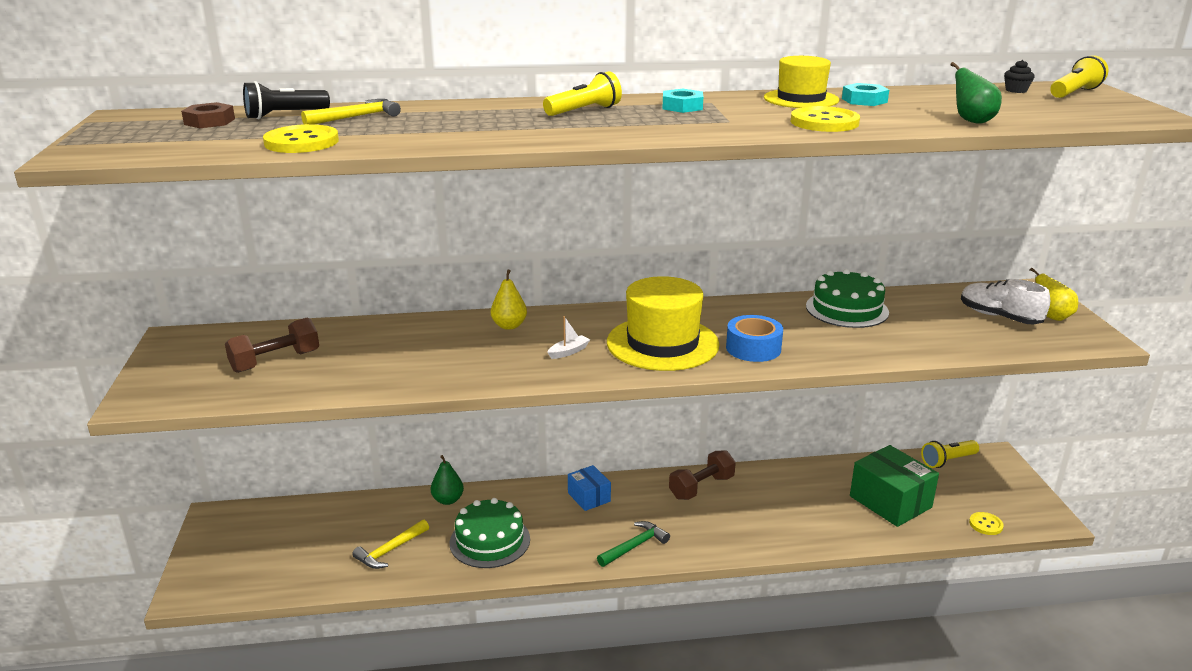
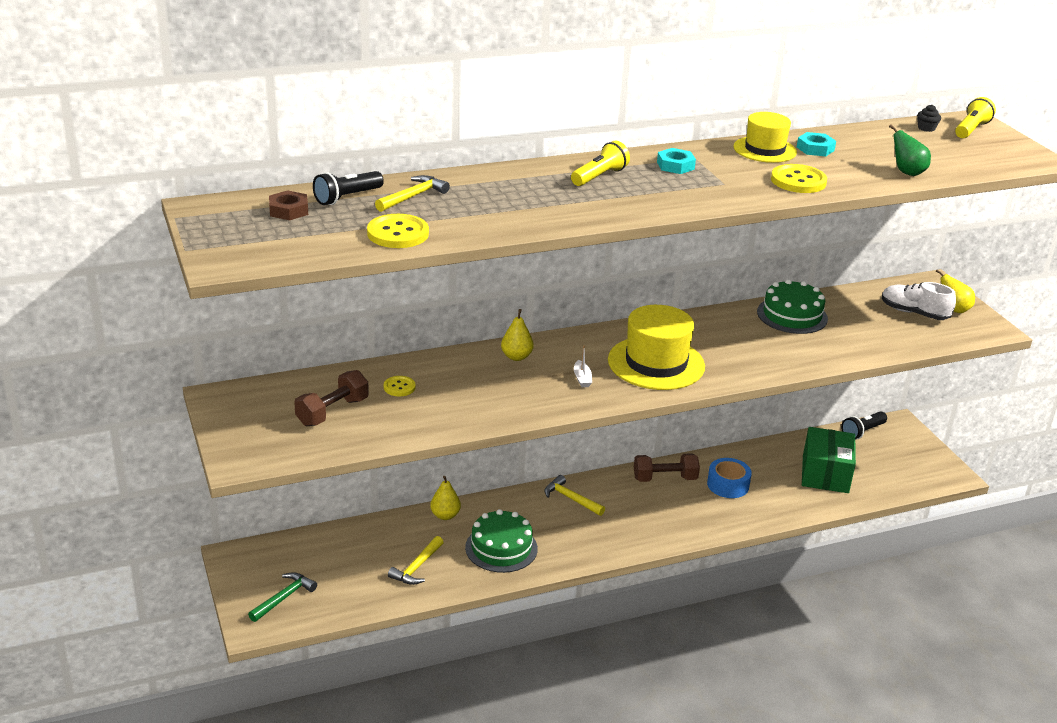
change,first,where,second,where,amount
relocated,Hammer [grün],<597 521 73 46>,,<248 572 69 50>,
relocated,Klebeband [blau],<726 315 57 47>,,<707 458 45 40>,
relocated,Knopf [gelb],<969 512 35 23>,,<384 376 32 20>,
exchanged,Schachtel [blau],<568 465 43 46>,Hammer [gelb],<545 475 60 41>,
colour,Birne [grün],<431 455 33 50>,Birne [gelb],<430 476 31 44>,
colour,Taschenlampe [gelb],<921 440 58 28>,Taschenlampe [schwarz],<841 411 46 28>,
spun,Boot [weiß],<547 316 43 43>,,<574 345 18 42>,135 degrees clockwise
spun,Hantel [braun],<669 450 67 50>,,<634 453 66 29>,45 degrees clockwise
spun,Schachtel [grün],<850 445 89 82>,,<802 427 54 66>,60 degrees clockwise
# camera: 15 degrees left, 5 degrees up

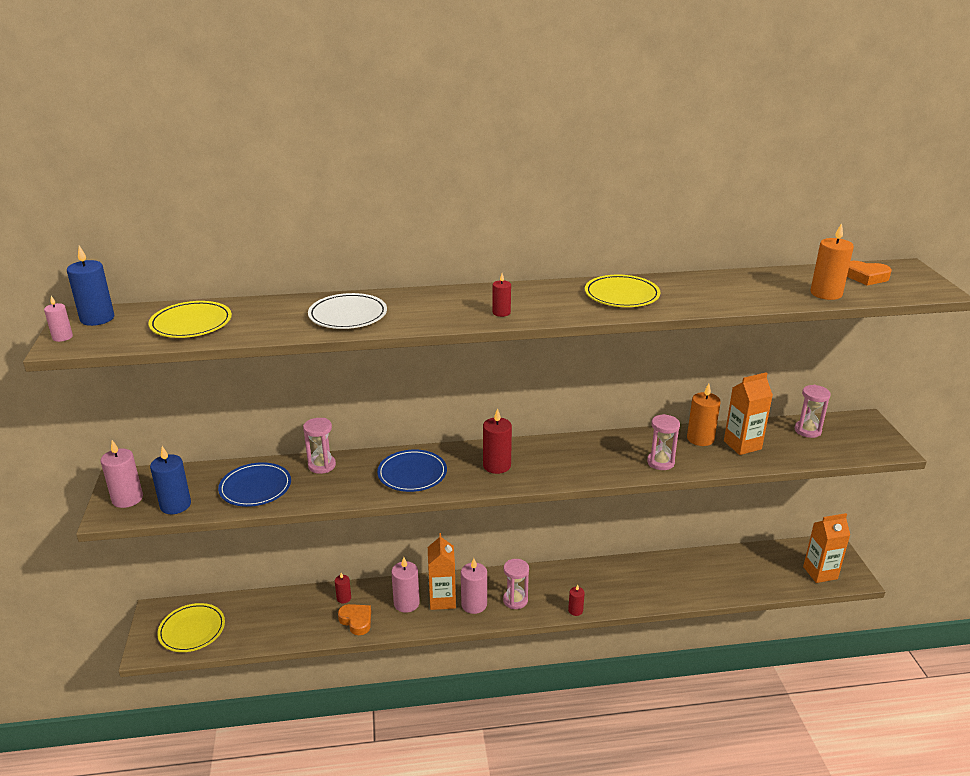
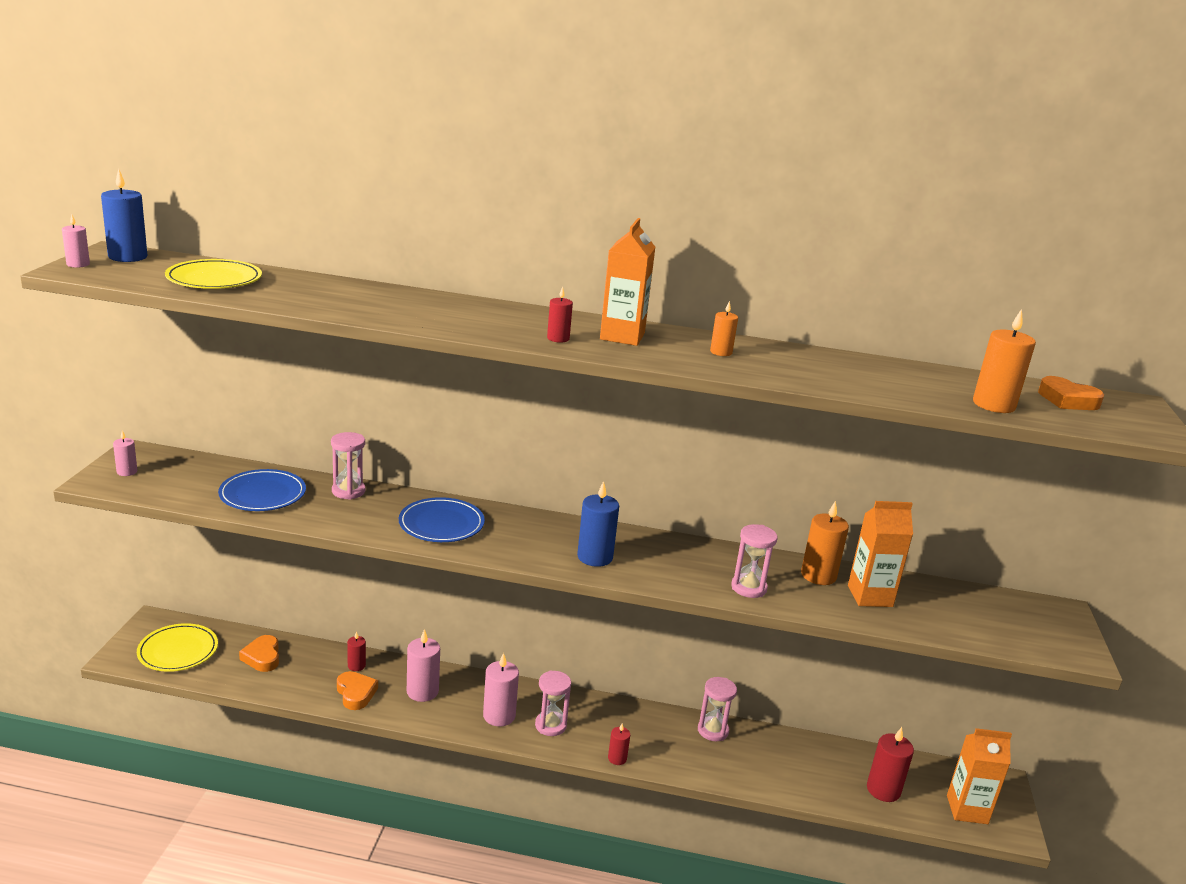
change,first,where,second,where,amount
missing,Teller [weiß],<308 293 79 36>,,,
appeared,,,Herz [orange],<239 635 40 37>,
relocated,Kerze [blau],<150 446 41 68>,,<577 481 42 86>,
relocated,Getränkekarton [orange],<428 533 28 77>,,<600 218 55 128>,
relocated,Kerze [rot],<483 408 29 66>,,<867 727 47 75>,
relocated,Sanduhr [rosa],<795 385 36 53>,,<698 677 39 64>,
exchanged,Teller [gelb],<585 274 76 33>,Kerze [orange],<710 301 28 55>,
size,Kerze [rosa],<101 440 42 68>,,<113 431 24 45>,x0.57
# camera: 15 degrees right, 5 degrees down

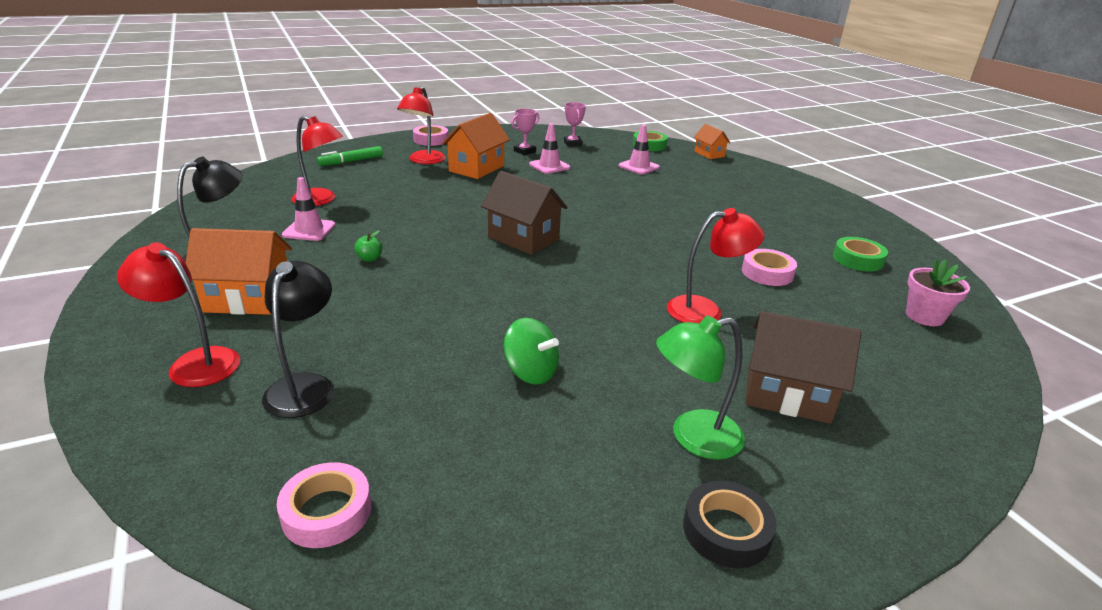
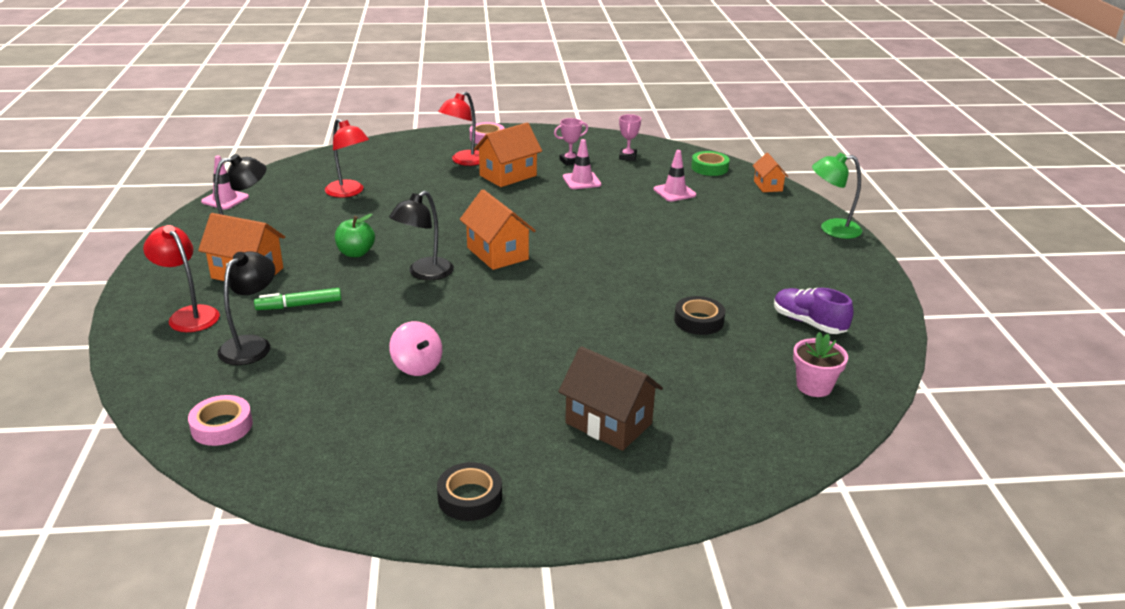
change,first,where,second,where,amount
missing,Lampe [rot],<667 208 98 115>,,,
appeared,,,Lampe [schwarz],<389 191 65 89>,
relocated,Leitkegel [rosa],<282 177 53 64>,,<201 156 48 54>,
relocated,Filzstift [grün],<317 146 66 20>,,<254 288 87 22>,
relocated,Lampe [grün],<656 315 89 145>,,<812 153 50 86>,
exchanged,Klebeband [grün],<833 237 55 34>,Schuh [lila],<774 288 80 46>,
colour,Haus [braun],<481 171 87 84>,Haus [orange],<460 189 76 81>,
colour,Kreisel [grün],<504 318 55 67>,Kreisel [rosa],<389 321 53 55>,
colour,Klebeband [rosa],<742 249 55 37>,Klebeband [schwarz],<674 296 51 39>,
size,Apfel [grün],<354 230 29 32>,,<335 214 40 43>,x1.68
# camera: 20 degrees right, 0 degrees up

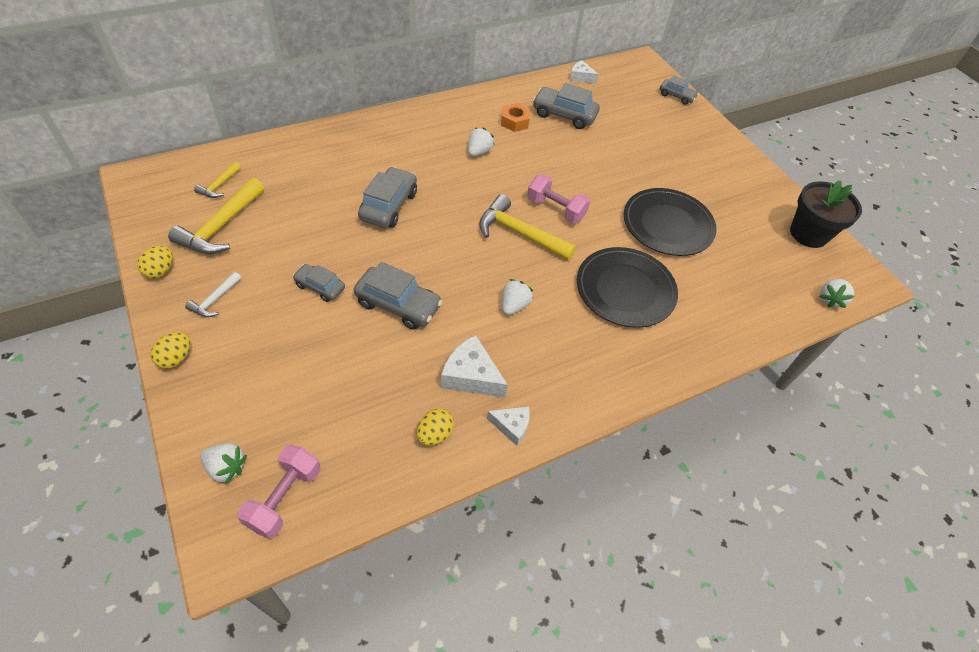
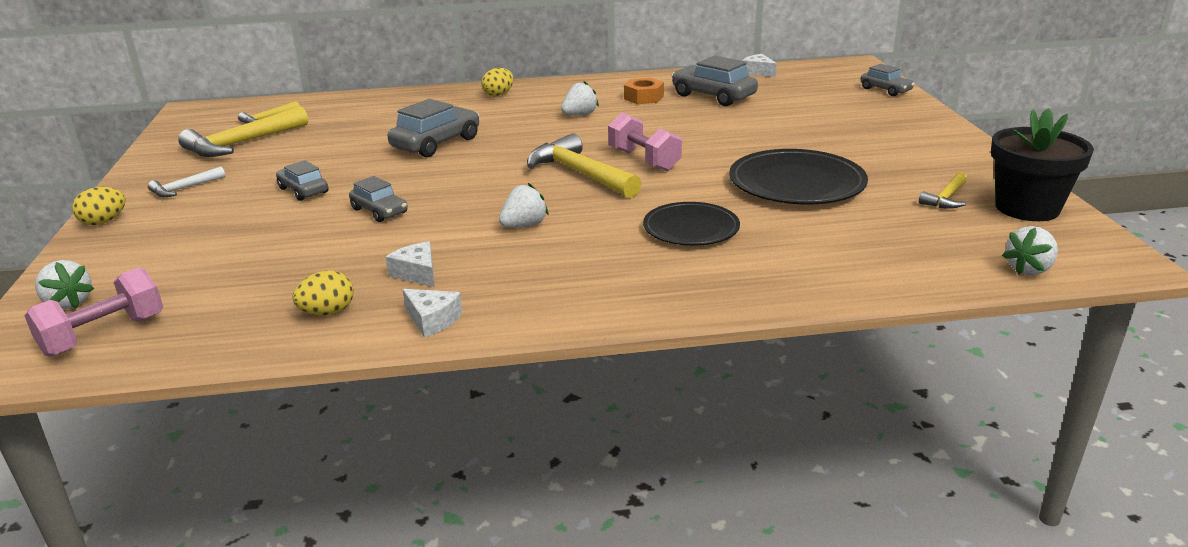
change,first,where,second,where,amount
appeared,,,Hammer [gelb],<919 172 48 37>,
relocated,Ei [gelb],<137 245 36 34>,,<481 68 33 28>,
size,Auto [grau],<354 262 89 68>,,<349 176 59 46>,x0.61
size,Käse [weiß],<441 335 67 63>,,<386 241 49 46>,x0.62
size,Teller [schwarz],<577 247 101 81>,,<643 202 97 44>,x0.65
# camera: 25 degrees right, 25 degrees down

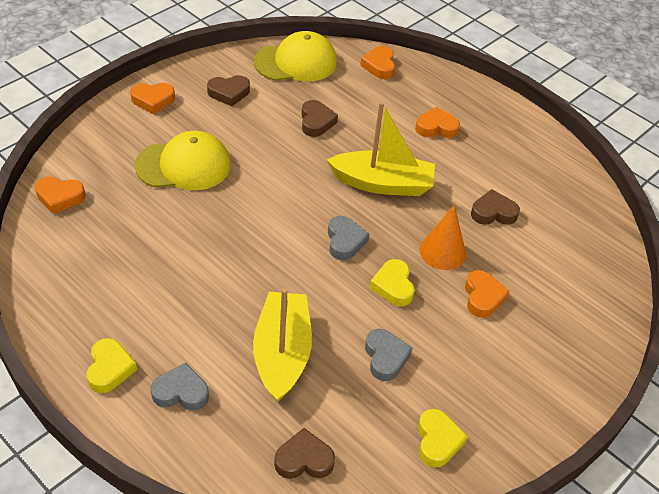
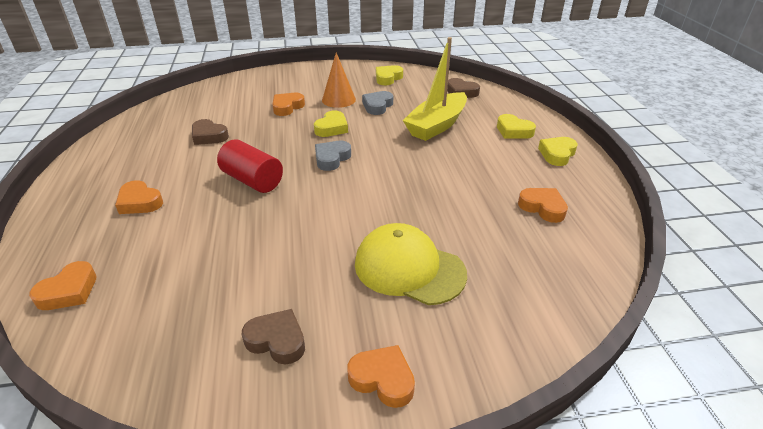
change,first,where,second,where,amount
missing,Kappe [gelb],<254 31 83 50>,,,
missing,Herz [braun],<302 100 36 37>,,,
relocated,Herz [orange],<35 177 50 37>,,<518 188 50 35>,
relocated,Kegel [orange],<419 205 47 65>,,<322 52 34 56>,
exchanged,Boot [gelb],<327 102 108 94>,Vollzylinder [rot],<217 139 66 54>,
colour,Herz [grau],<151 362 58 49>,Herz [gelb],<497 114 39 25>,
# camera: 140 degrees left, 10 degrees down

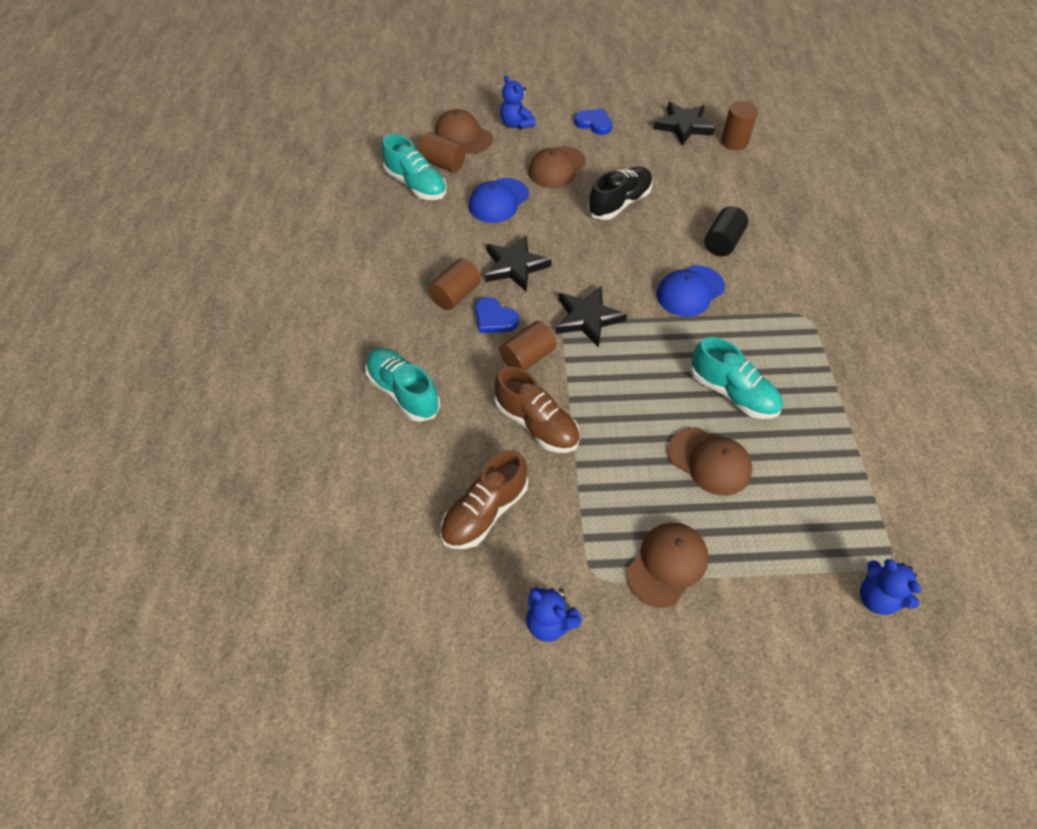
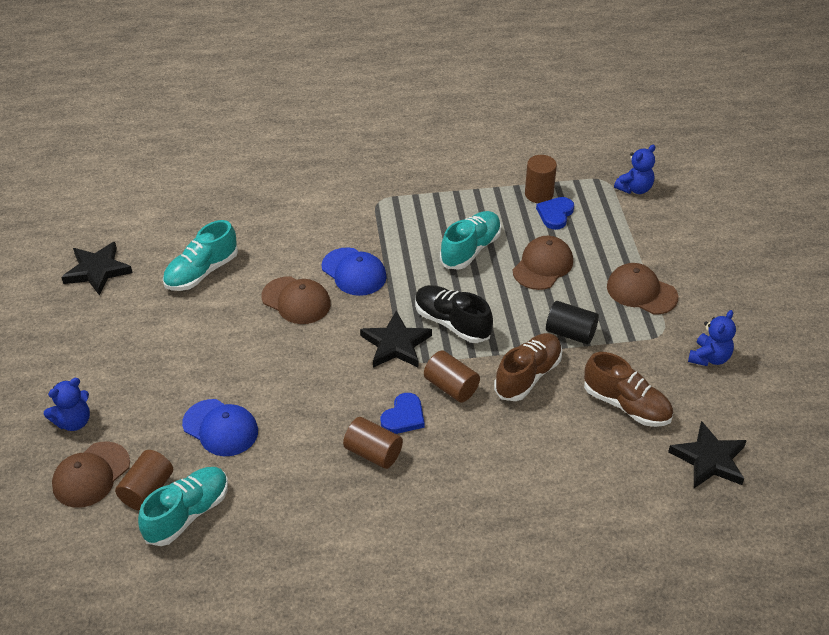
change,first,where,second,where,amount
relocated,Schuh [türkis],<365 348 75 74>,,<163 220 75 71>,
relocated,Stern [schwarz],<485 236 67 56>,,<668 421 79 67>,
relocated,Kappe [braun],<528 146 58 42>,,<262 276 69 48>,
relocated,Herz [blau],<574 108 38 27>,,<536 197 38 33>,
relocated,Schuh [schwarz],<588 167 65 53>,,<415 285 78 58>,
relocated,Vollzylinder [schwarz],<704 206 44 50>,,<546 301 53 43>,
relocated,Vollzylinder [braun],<721 101 37 49>,,<525 155 32 48>,
# camera: 95 degrees left, 10 degrees down

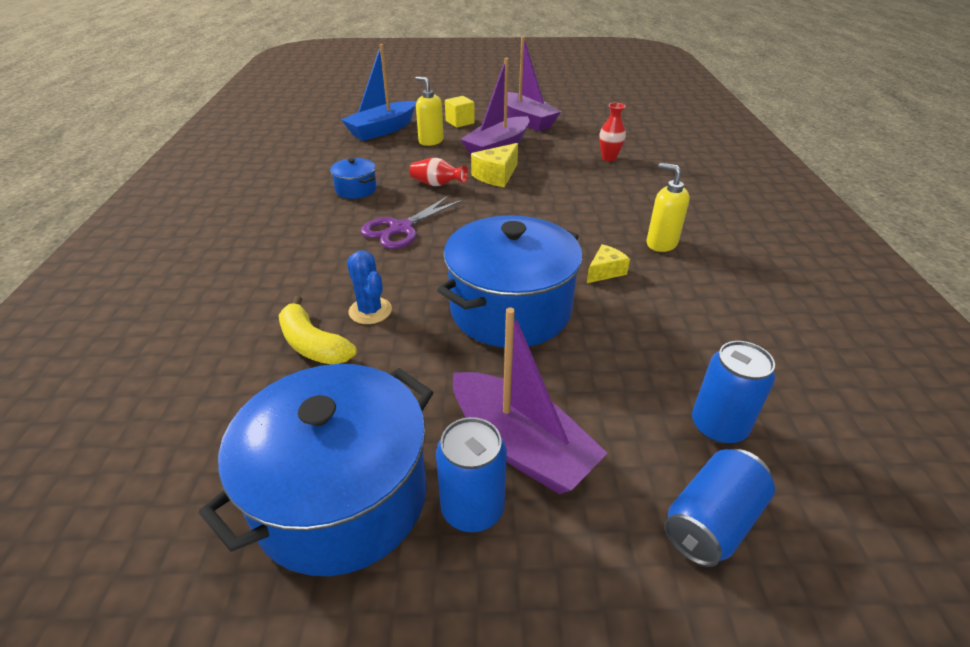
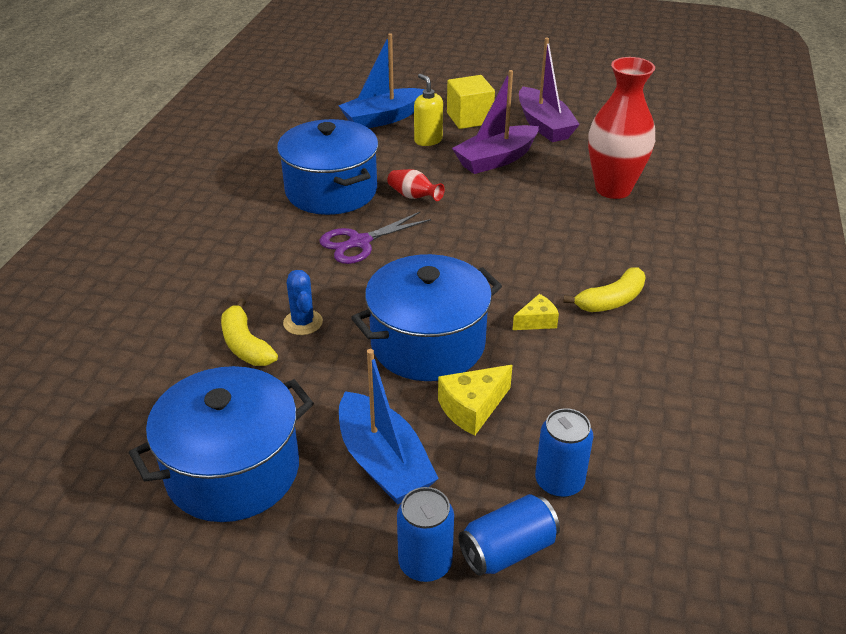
change,first,where,second,where,amount
relocated,Dose [blau],<436 417 71 115>,,<397 487 57 95>,
relocated,Käse [gelb],<471 143 47 44>,,<438 365 75 71>,
exchanged,Seifenspender [gelb],<647 163 43 89>,Banane [gelb],<563 267 83 45>,
colour,Boot [lila],<453 308 155 186>,Boot [blau],<339 349 100 155>,
size,Kochtopf [blau],<330 158 47 41>,,<277 119 102 96>,x2.19
size,Kubus [gelb],<445 96 30 32>,,<447 75 48 54>,x1.51
size,Vase [rot],<599 103 27 58>,,<588 57 67 142>,x2.23
# camera: 15 degrees right, 0 degrees up

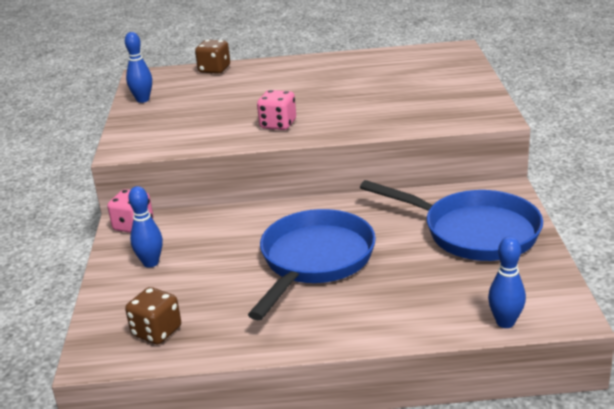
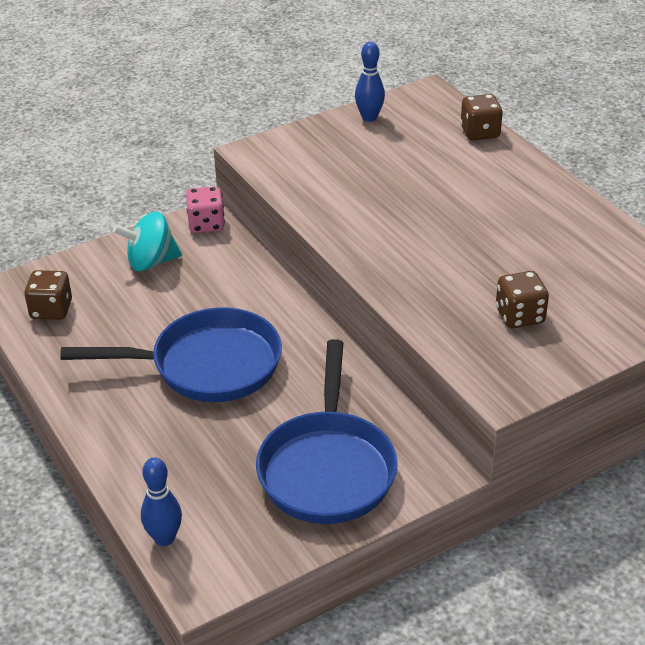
change,first,where,second,where,amount
missing,Spielwürfel [rosa],<257 90 39 40>,,,
appeared,,,Spielwürfel [braun],<496 271 53 57>,
exchanged,Bowlingkegel [blau],<128 186 35 82>,Kreisel [türkis],<113 212 69 59>,
# camera: 60 degrees right, 10 degrees up

